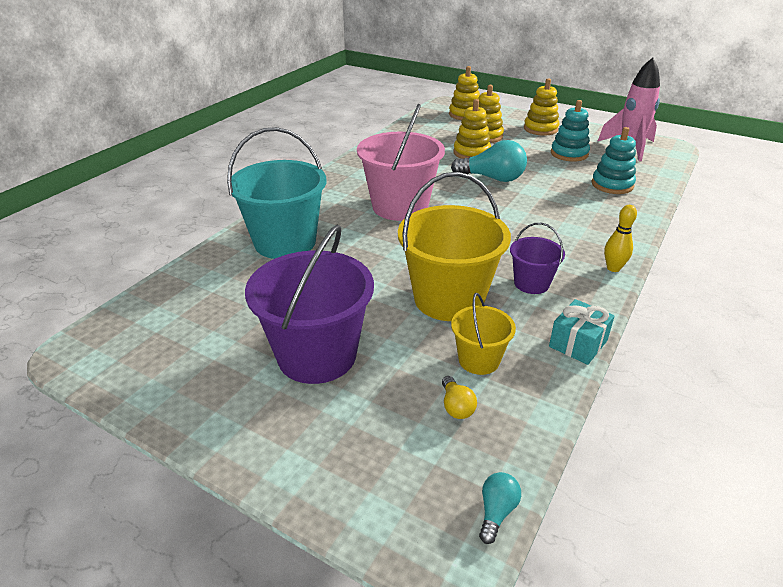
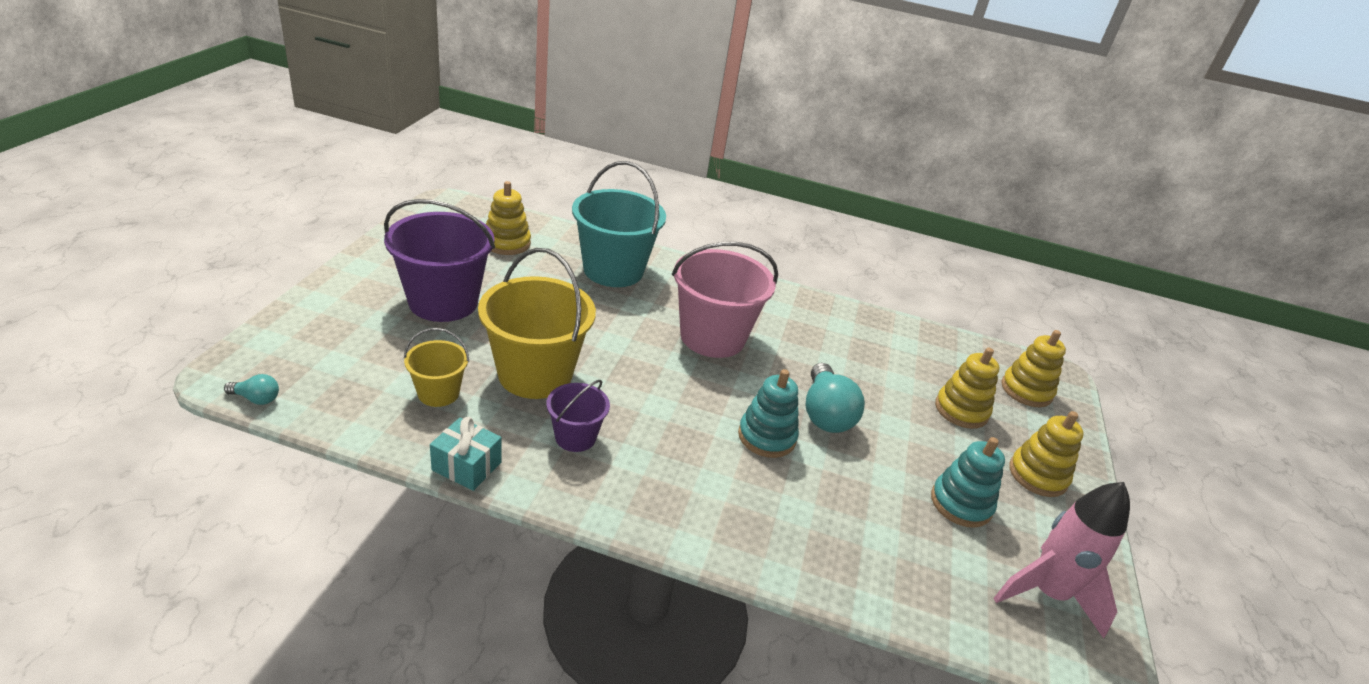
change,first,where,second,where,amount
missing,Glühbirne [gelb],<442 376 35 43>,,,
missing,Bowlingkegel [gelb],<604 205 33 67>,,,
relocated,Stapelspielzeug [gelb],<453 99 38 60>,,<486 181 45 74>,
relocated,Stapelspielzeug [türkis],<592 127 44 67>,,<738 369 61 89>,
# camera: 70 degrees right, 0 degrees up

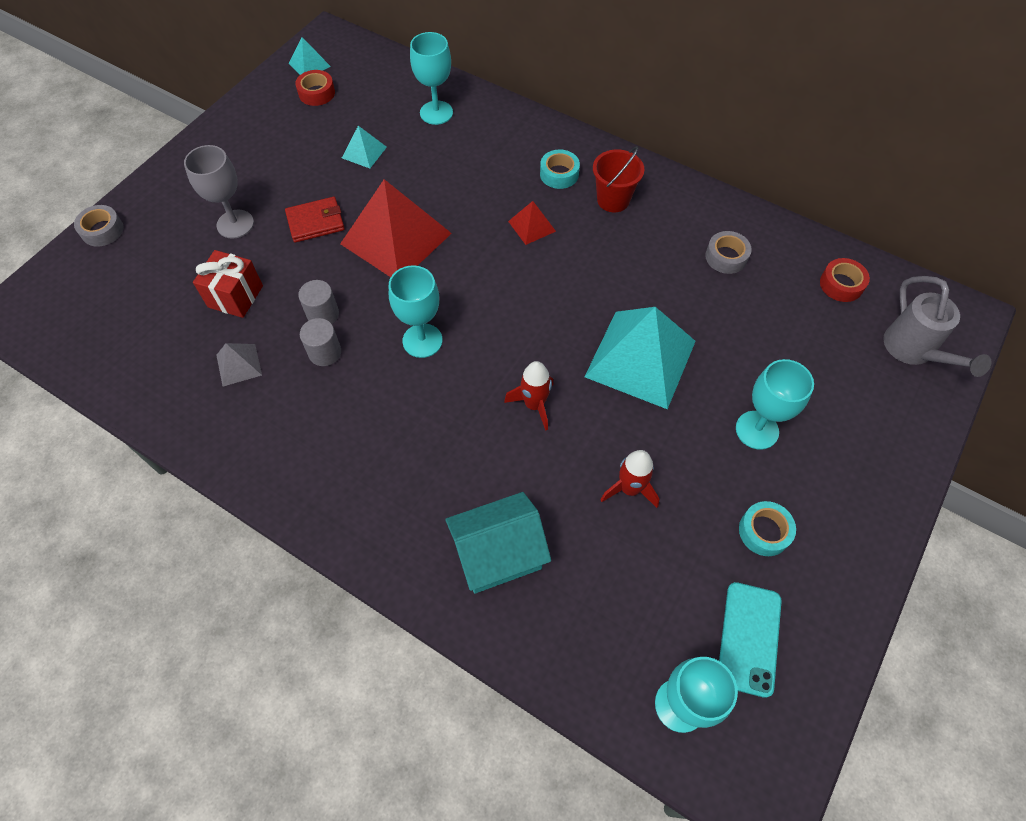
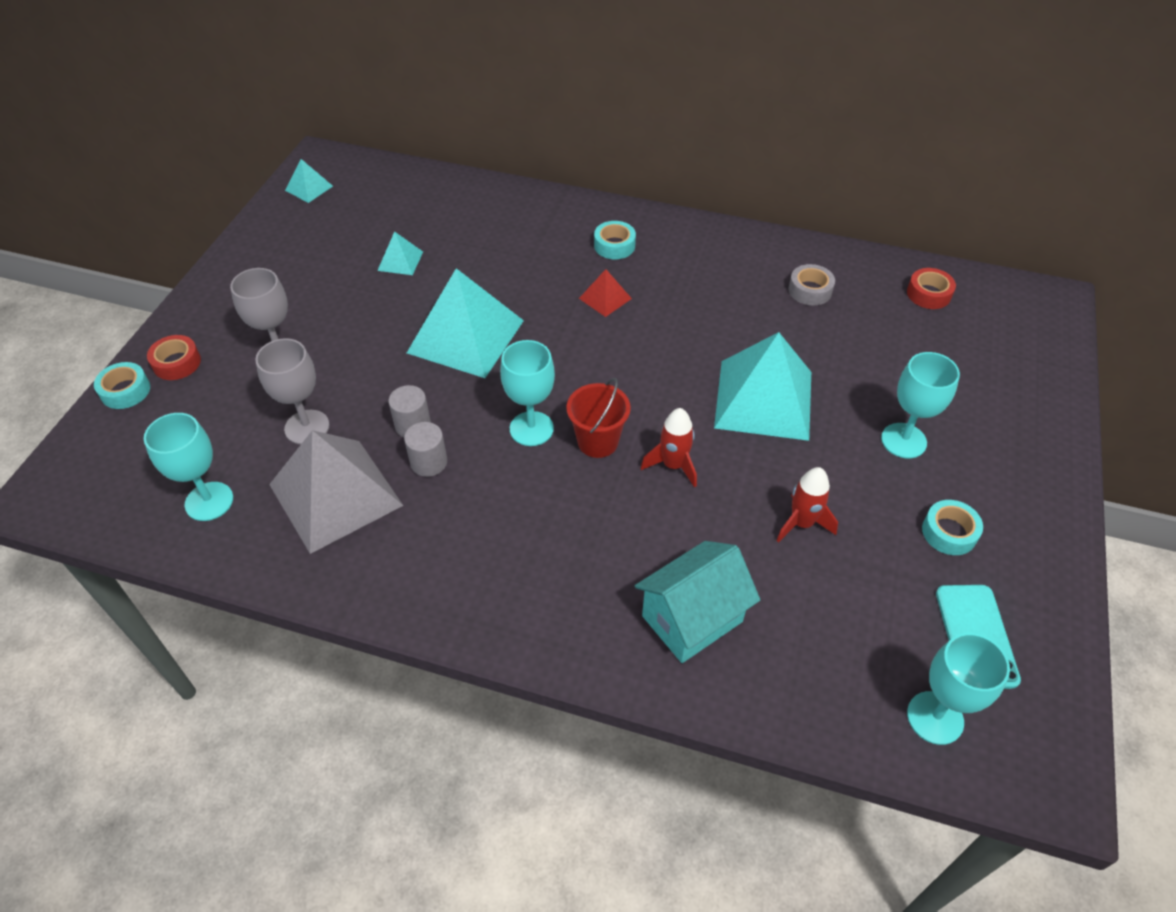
change,first,where,second,where,amount
missing,Geldbörse [rot],<285 197 60 45>,,,
missing,Gießkanne [grau],<883 276 109 101>,,,
relocated,Klebeband [rot],<295 70 40 36>,,<147 335 54 45>,
relocated,Kelch [türkis],<410 32 43 93>,,<144 413 89 108>,
relocated,Eimer [rot],<593 146 52 66>,,<567 378 64 80>,
exchanged,Geschenk [rot],<193 250 70 68>,Kelch [grau],<255 338 74 106>,
colour,Klebeband [grau],<74 205 49 42>,Klebeband [türkis],<94 362 56 47>,
colour,Pyramide [rot],<340 179 112 98>,Pyramide [türkis],<407 268 117 110>,
size,Pyramide [grau],<216 343 46 43>,,<269 430 134 124>,x2.22
# camera: 15 degrees left, 10 degrees down

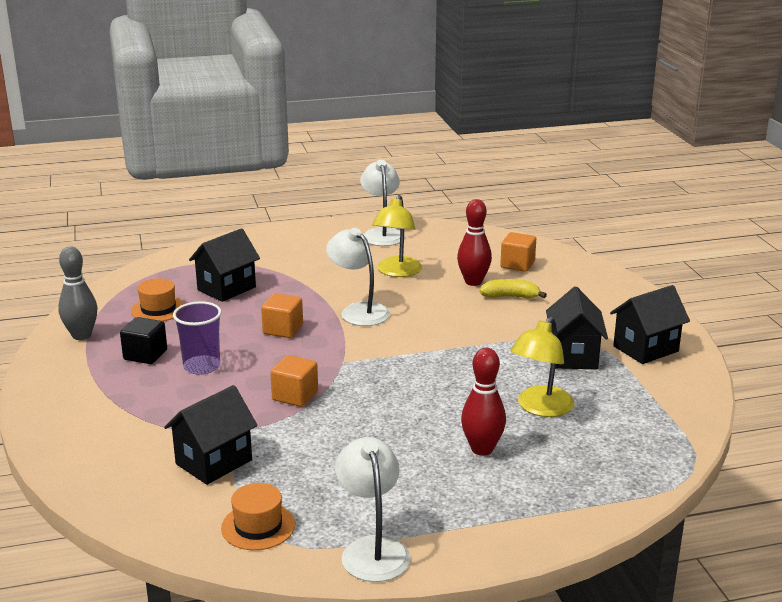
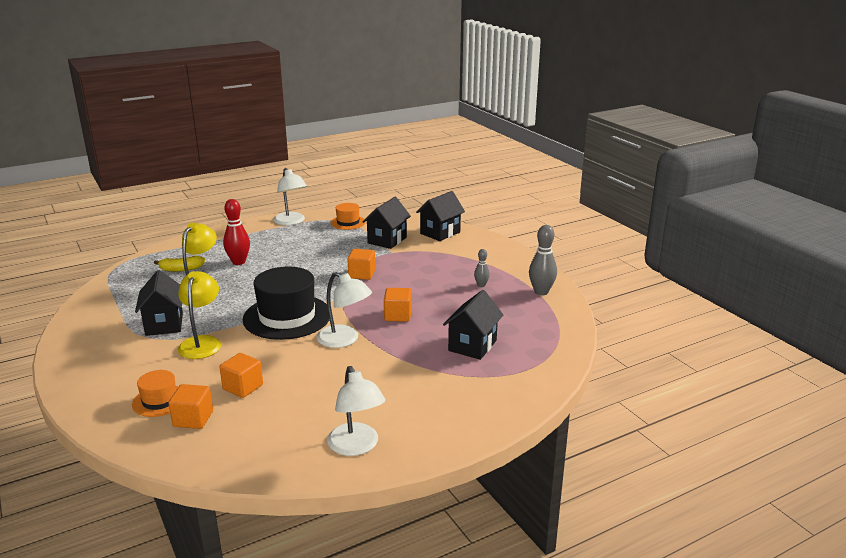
change,first,where,second,where,amount
missing,Becher [lila],<173 301 49 74>,,,
appeared,,,Hut [schwarz],<243 266 87 74>,
relocated,Hut [orange],<131 278 54 43>,,<132 370 47 47>,
relocated,Lampe [gelb],<372 195 50 82>,,<178 271 43 88>,
relocated,Banane [gelb],<480 279 67 20>,,<154 256 51 16>,
relocated,Haus [schwarz],<610 285 80 79>,,<416 191 49 50>,
exchanged,Kubus [schwarz],<120 317 47 47>,Bowlingkegel [grau],<474 249 16 38>,
exchanged,Bowlingkegel [rot],<457 199 35 87>,Kubus [orange],<220 353 43 45>,
# camera: 165 degrees right, 0 degrees up

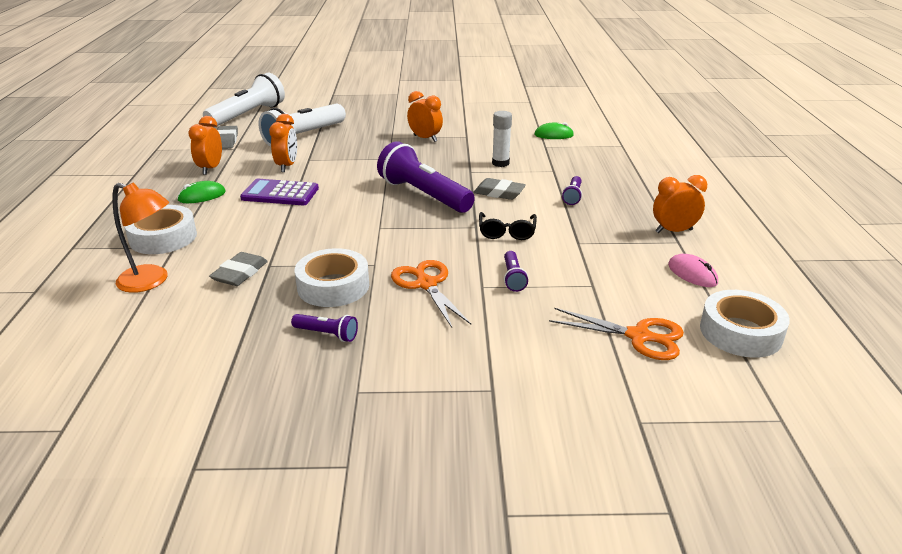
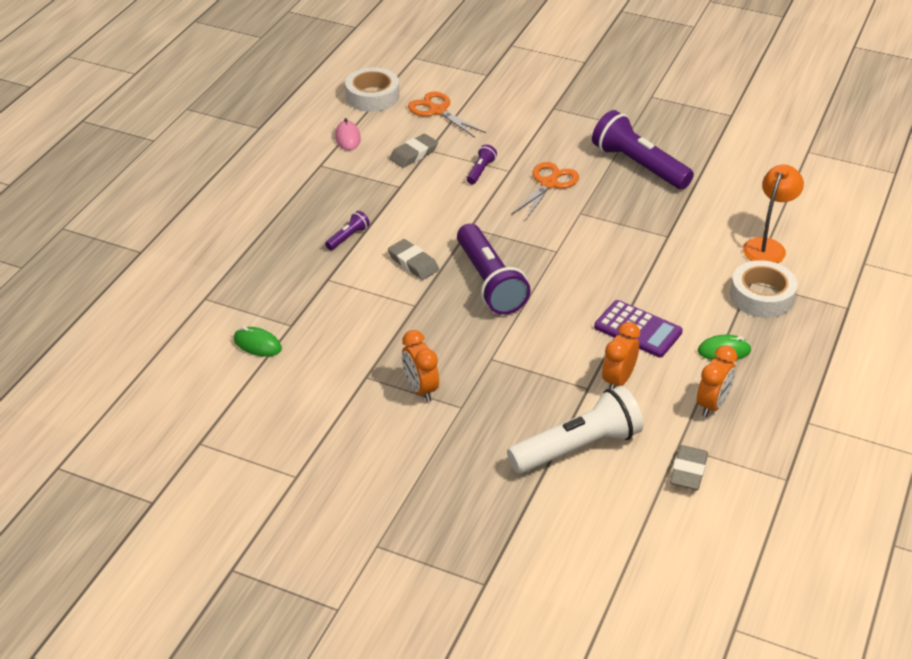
change,first,where,second,where,amount
missing,Taschenlampe [weiß],<203 73 82 53>,,,
missing,Klebeband [weiß],<295 248 74 59>,,,
missing,Brille [schwarz],<479 212 58 28>,,,
missing,Klebestift [weiß],<492 111 20 56>,,,
missing,Wecker [orange],<653 175 54 58>,,,
relocated,Radiergummi [grau],<209 252 59 34>,,<389 134 49 34>,
spun,Lampe [orange],<112 183 57 110>,,<743 165 61 98>,75 degrees clockwise
spun,Schere [orange],<391 260 80 68>,,<511 162 68 59>,150 degrees counterclockwise
size,Taschenlampe [lila],<291 314 67 28>,,<592 110 102 80>,x2.26
# camera: 155 degrees left, 10 degrees up

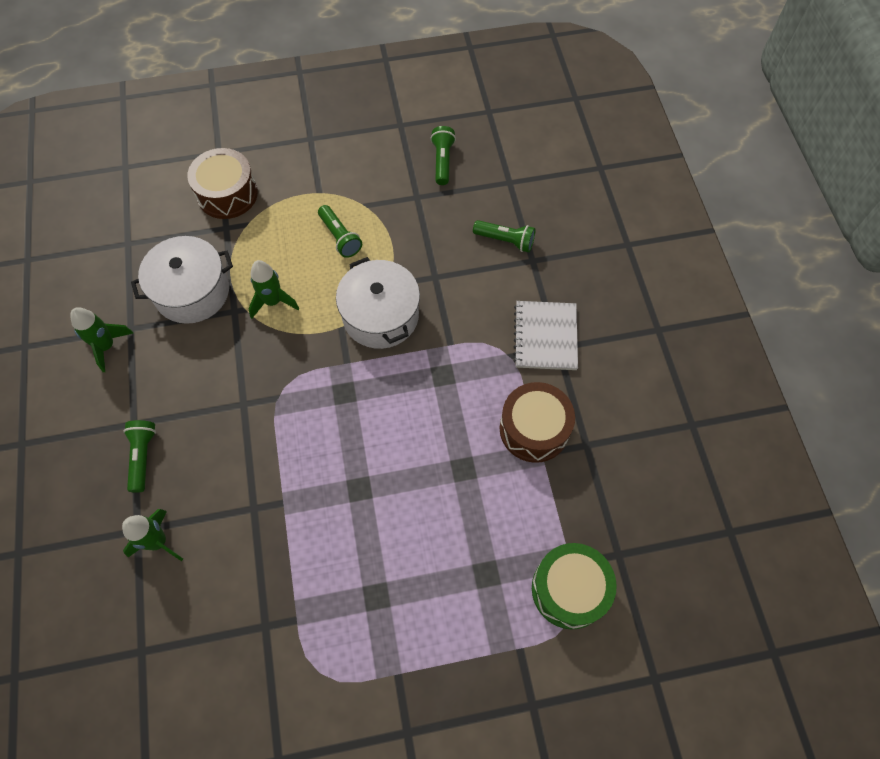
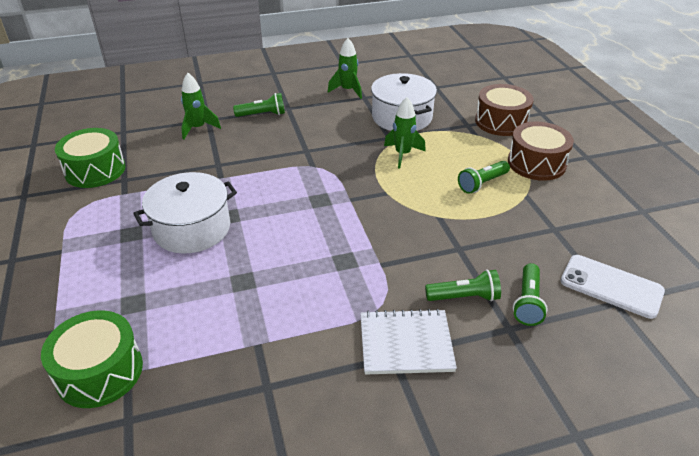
change,first,where,second,where,amount
appeared,,,Trommel [grün],<55 128 71 60>,
appeared,,,Handy [weiß],<561 255 104 64>,
relocated,Kochtopf [weiß],<336 257 84 92>,,<133 172 104 82>,
relocated,Taschenlampe [grün],<430 126 26 59>,,<425 270 76 31>,
relocated,Trommel [braun],<500 382 75 81>,,<508 122 66 59>,
# camera: 85 degrees right, 25 degrees down

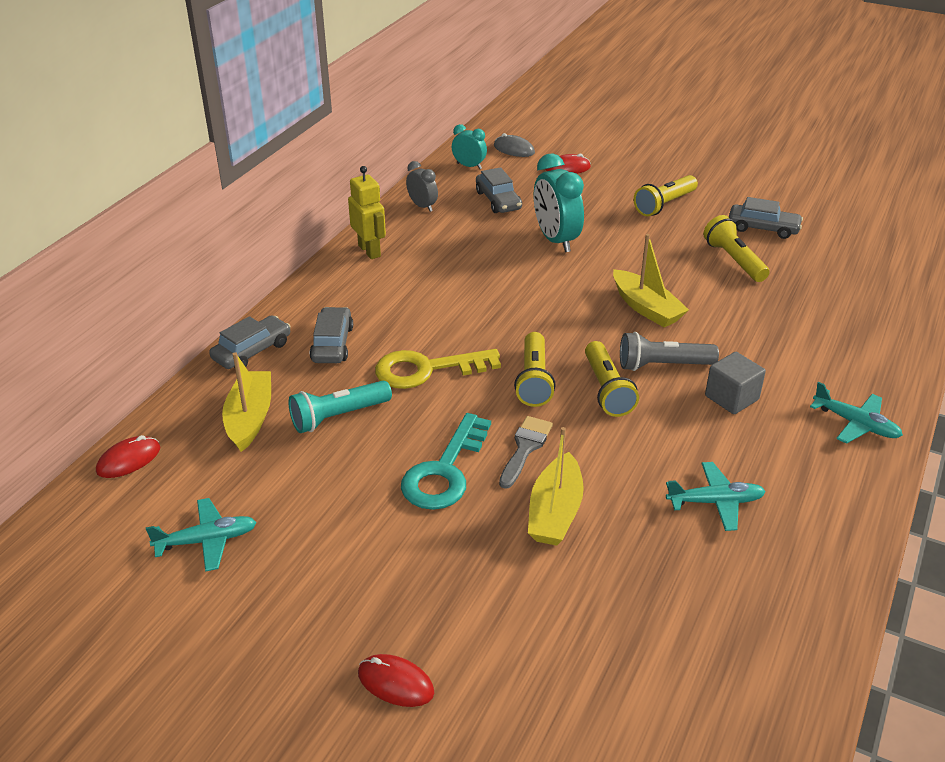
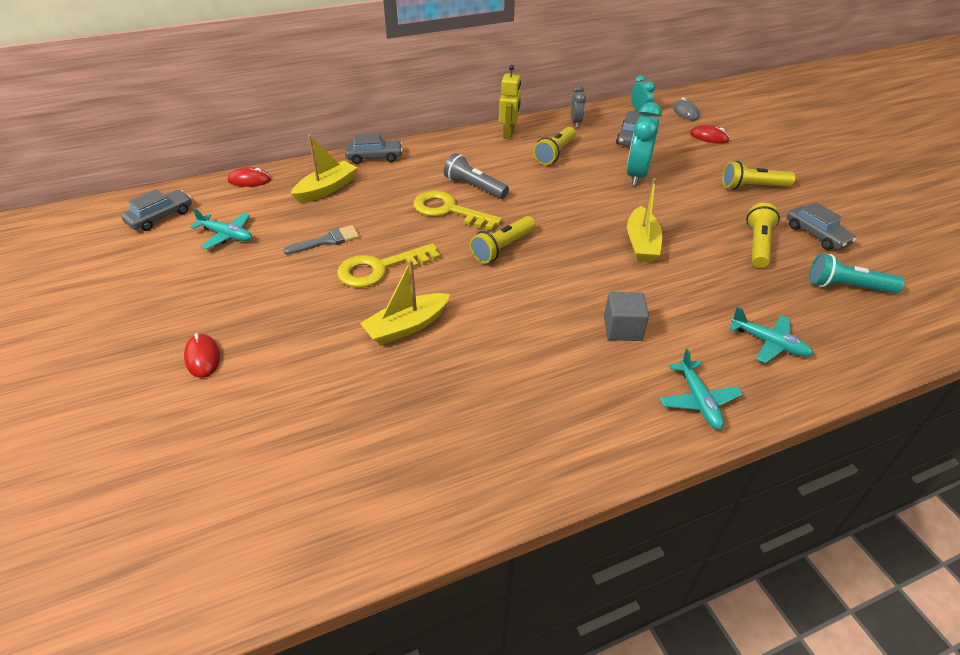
change,first,where,second,where,amount
relocated,Taschenlampe [türkis],<289 381 103 52>,,<810 254 94 40>,
relocated,Auto [grau],<310 307 43 56>,,<121 189 71 42>,
relocated,Pinsel [grau],<499 416 54 73>,,<283 225 76 29>,
relocated,Taschenlampe [gelb],<585 341 54 76>,,<533 127 43 38>,
relocated,Taschenlampe [grau],<620 332 99 39>,,<444 153 65 46>,
relocated,Flugzeug [türkis],<666 462 100 69>,,<729 307 84 56>,
colour,Schlüssel [türkis],<401 413 90 97>,Schlüssel [gelb],<337 243 103 45>,
# camera: 40 degrees right, 5 degrees up

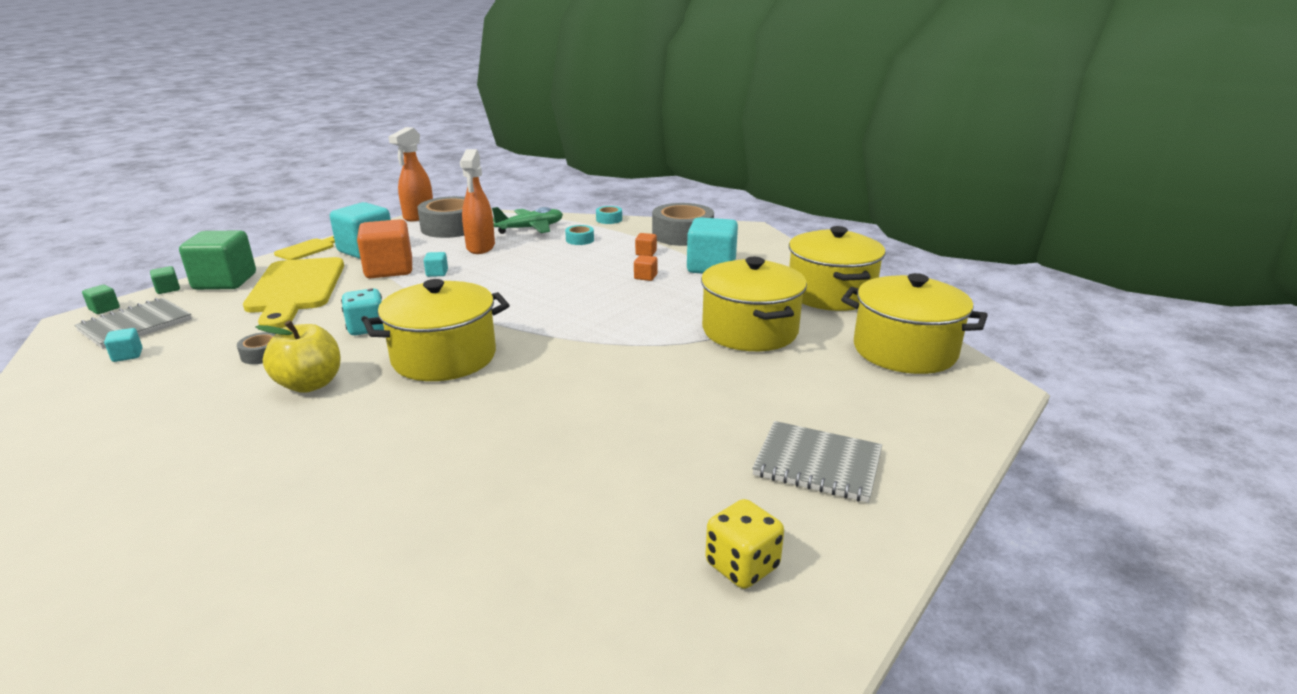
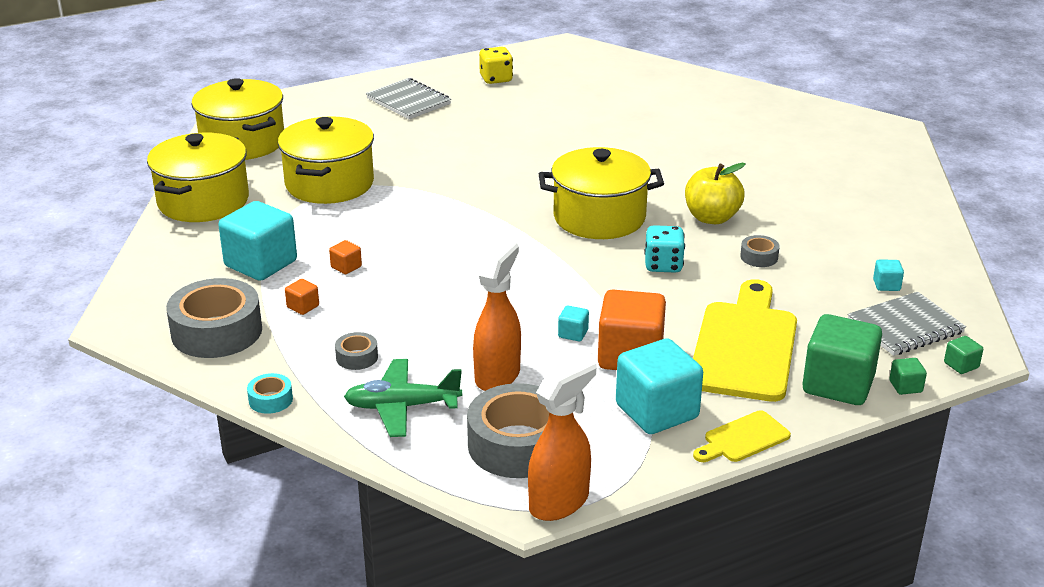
change,first,where,second,where,amount
colour,Klebeband [türkis],<565 225 29 20>,Klebeband [grau],<335 332 43 38>,
# camera: 155 degrees left, 5 degrees up

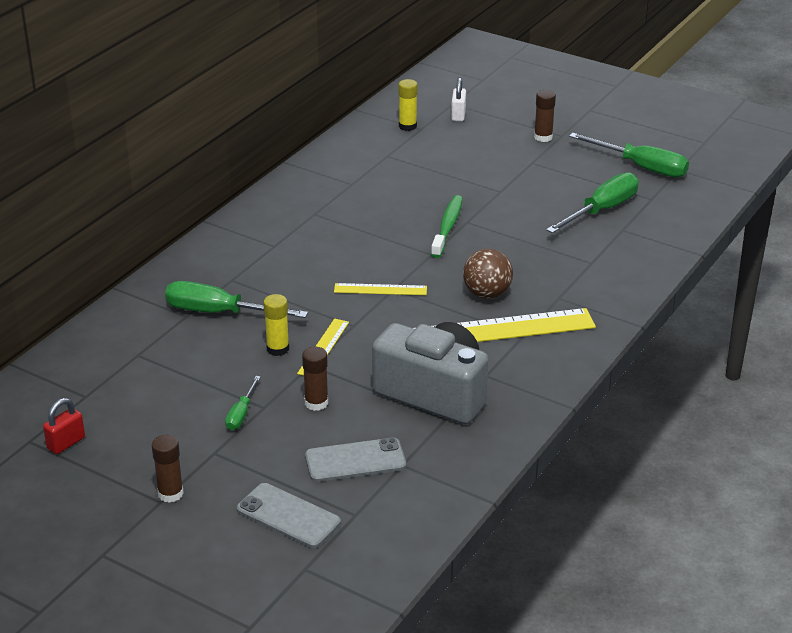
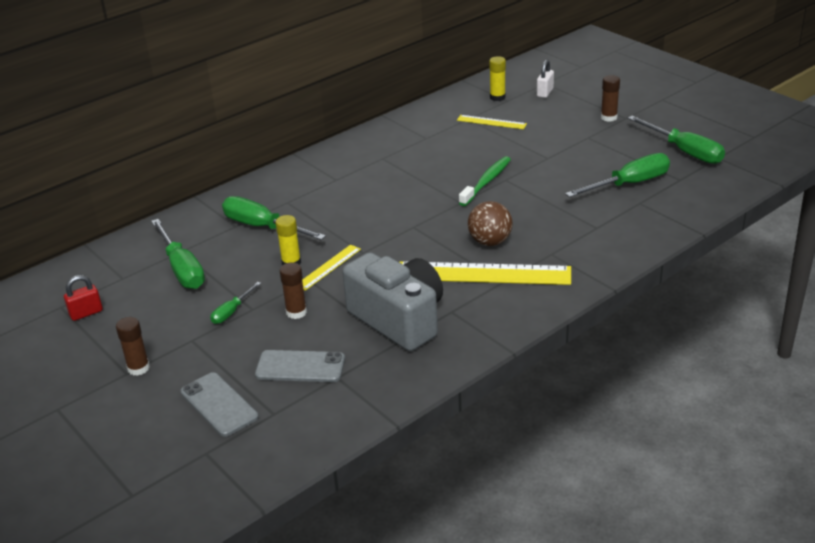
change,first,where,second,where,amount
appeared,,,Schraubenzieher [grün],<151 219 54 70>,
relocated,Lineal [gelb],<334 283 93 12>,,<457 115 70 14>,
# camera: 20 degrees right, 0 degrees up

